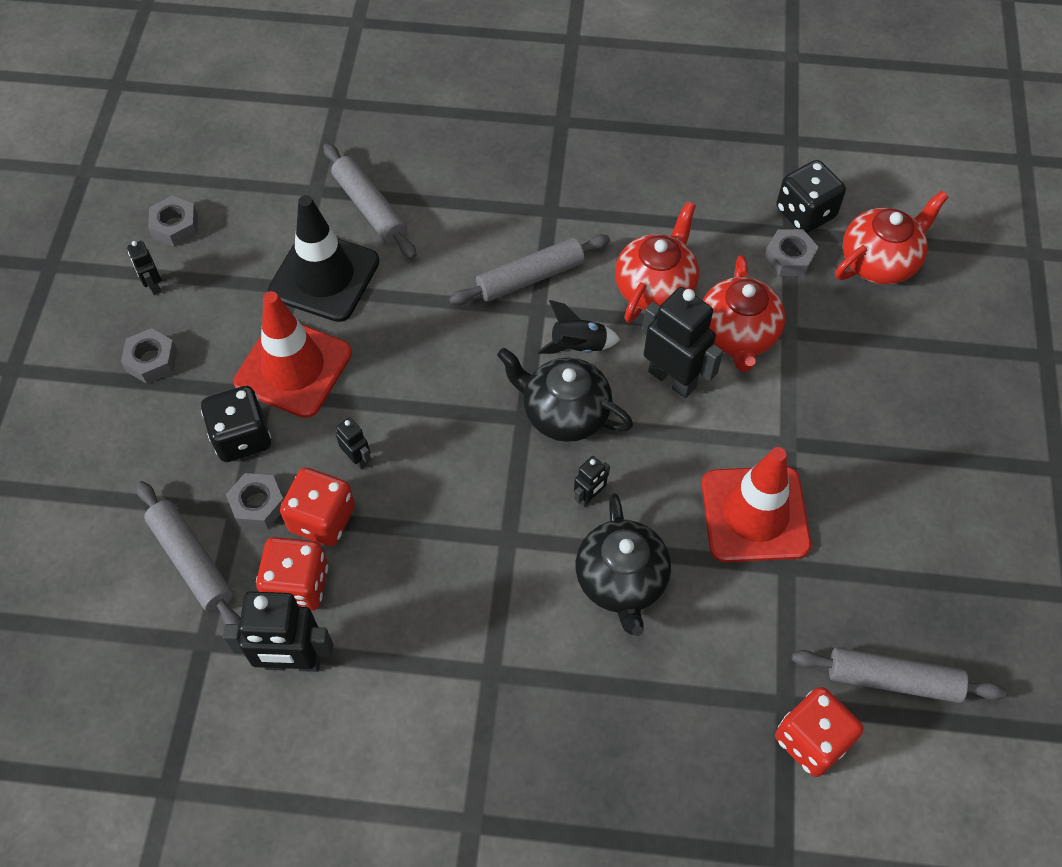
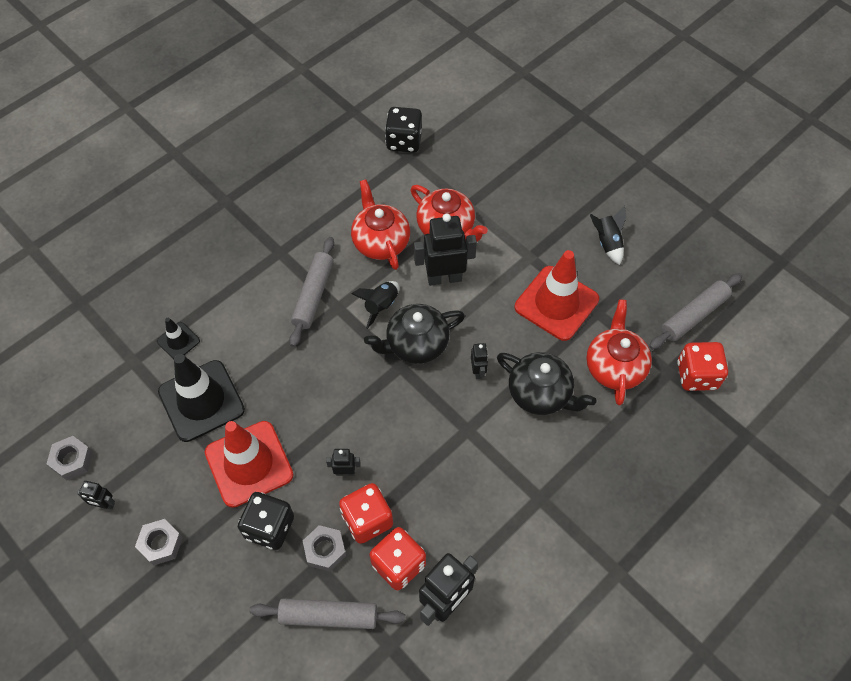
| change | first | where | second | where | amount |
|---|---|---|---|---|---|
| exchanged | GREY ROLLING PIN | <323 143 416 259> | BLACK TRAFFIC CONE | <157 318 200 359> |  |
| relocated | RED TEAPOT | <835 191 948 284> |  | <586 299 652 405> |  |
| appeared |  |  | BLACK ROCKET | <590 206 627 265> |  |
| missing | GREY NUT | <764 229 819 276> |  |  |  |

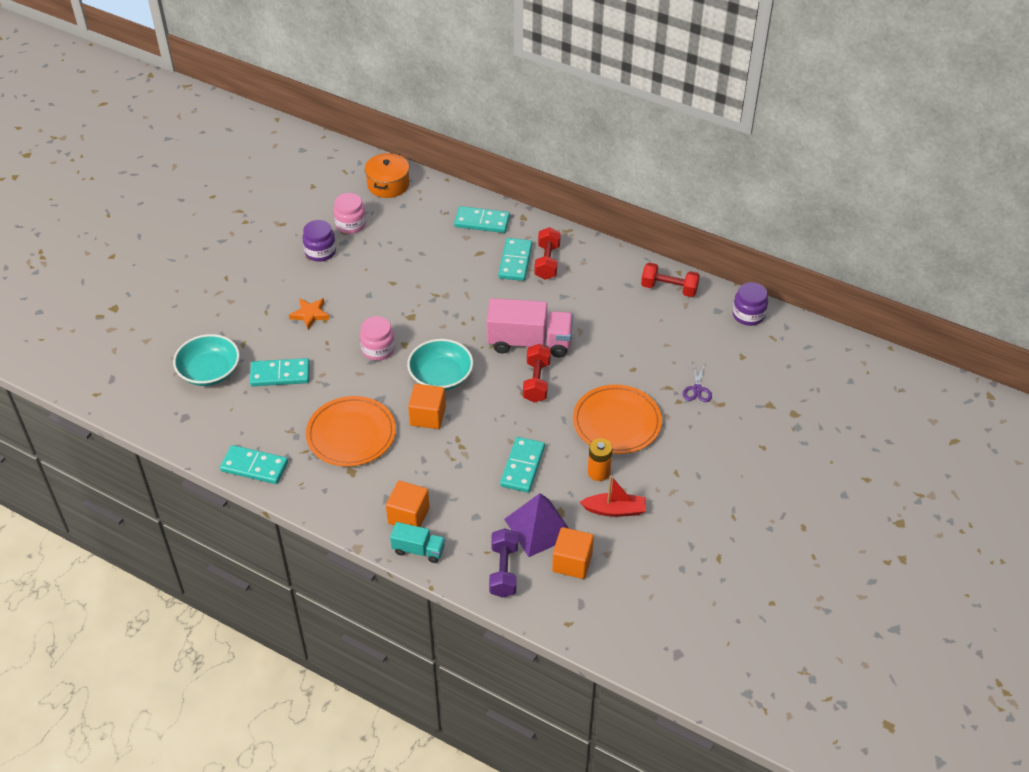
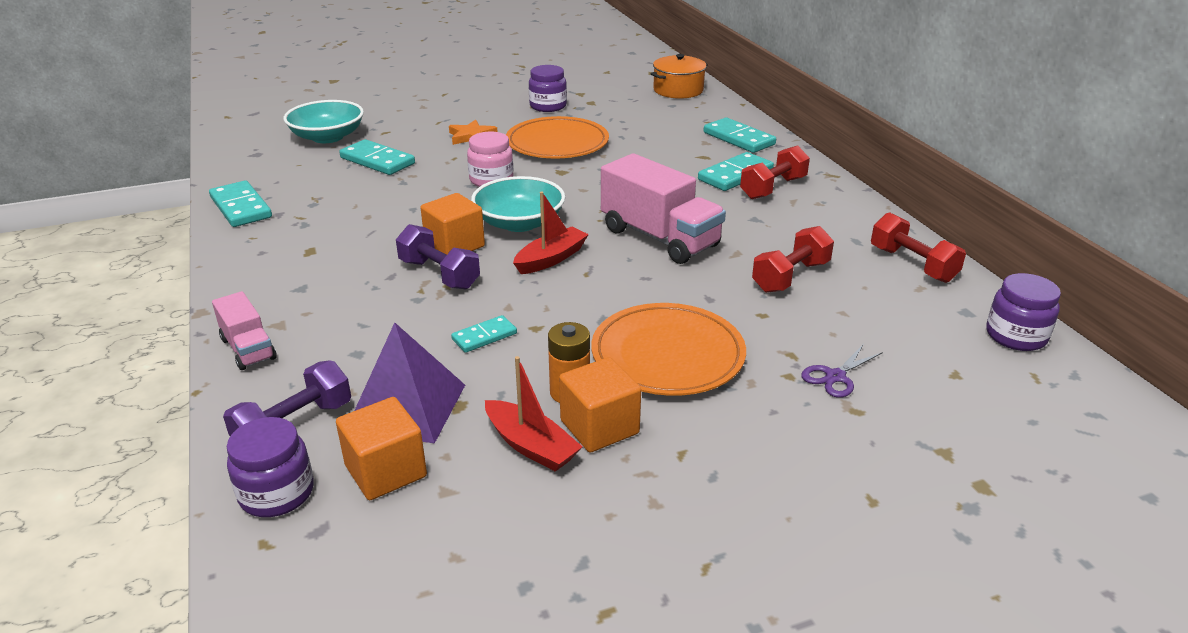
| change | first | where | second | where | amount |
|---|---|---|---|---|---|
| colour | TURQUOISE TRUCK | <390 522 445 563> | PINK TRUCK | <212 291 277 370> |  |
| appeared |  |  | PURPLE JAR | <227 417 314 517> |  |
| appeared |  |  | PURPLE DUMBBELL | <396 224 480 290> |  |
| size | TURQUOISE DOMINO | <500 437 545 493> |  | <451 315 517 353> | x0.59 |
| relocated | ORANGE PLATE | <306 396 396 467> |  | <506 116 609 159> |  |
| appeared |  |  | RED BOAT | <513 192 589 274> |  |
| relocated | ORANGE CUBE | <386 481 430 527> |  | <559 357 641 452> |  |
| relocated | RED DUMBBELL | <523 344 551 403> |  | <752 226 834 293> |  |
| missing | PINK JAR | <333 193 366 234> |  |  |  |

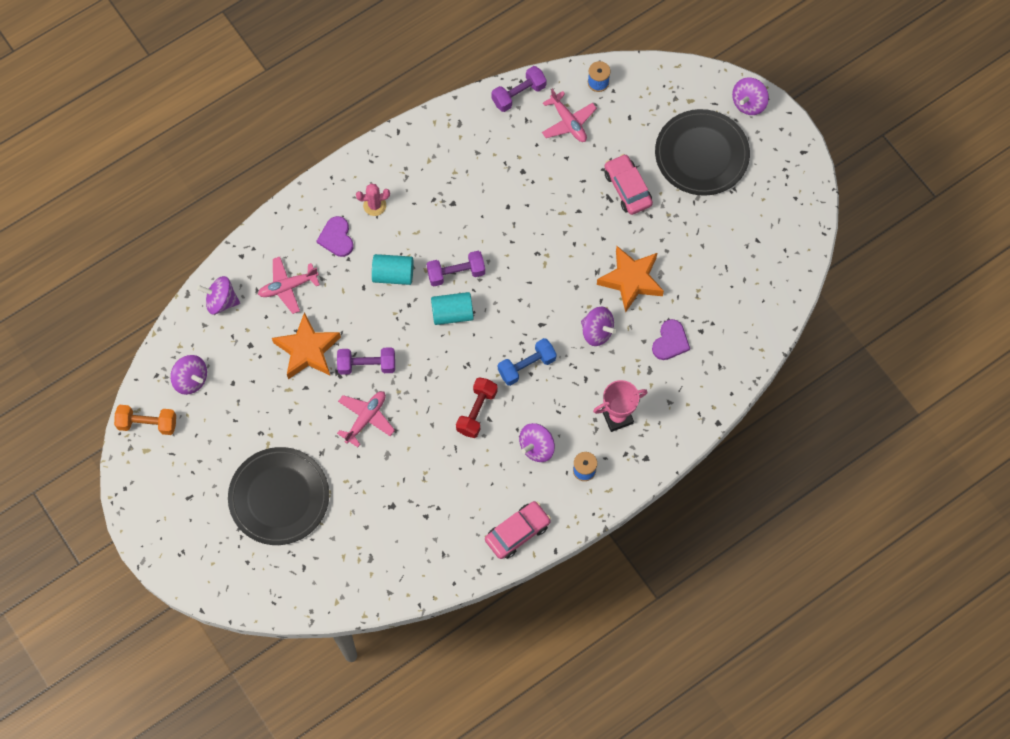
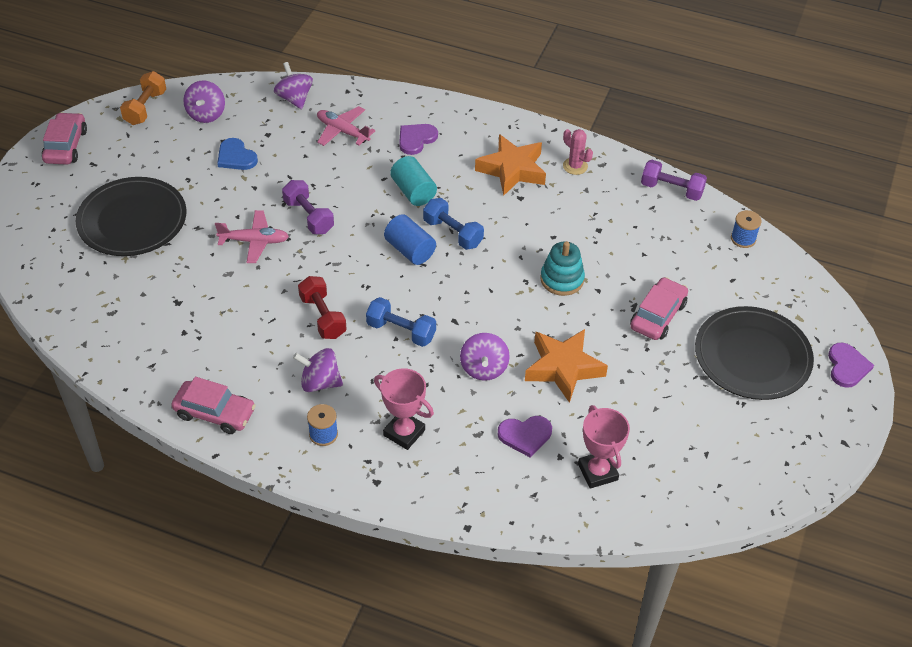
| change | first | where | second | where | amount |
|---|---|---|---|---|---|
| appeared |  |  | PINK CAR | <42 112 87 164> |  |
| spun | ORANGE DUMBBELL | <114 405 176 435> |  | <120 71 166 125> | 45 degrees clockwise |
| appeared |  |  | BLUE HEART | <217 138 258 170> |  |
| spun | RED DUMBBELL | <456 377 498 438> |  | <298 276 346 339> | 75 degrees clockwise |
| colour | TURQUOISE CYLINDER | <431 292 474 325> | BLUE CYLINDER | <384 214 436 265> |  |
| colour | PURPLE DUMBBELL | <426 251 485 286> | BLUE DUMBBELL | <423 198 484 250> |  |
| relocated | ORANGE STAR | <272 312 341 379> |  | <475 134 546 196> |  |
| appeared |  |  | TURQUOISE STACKING TOY | <540 241 585 296> |  |
| relocated | PINK CACTUS | <356 183 390 216> |  | <563 129 593 175> |  |
| appeared |  |  | PINK TROPHY | <578 405 630 489> |  |
| exchanged | PURPLE SPINNING TOP | <732 77 769 115> | PURPLE HEART | <828 343 874 388> |  |
| missing | PINK PLANE | <542 89 597 142> |  |  |  |

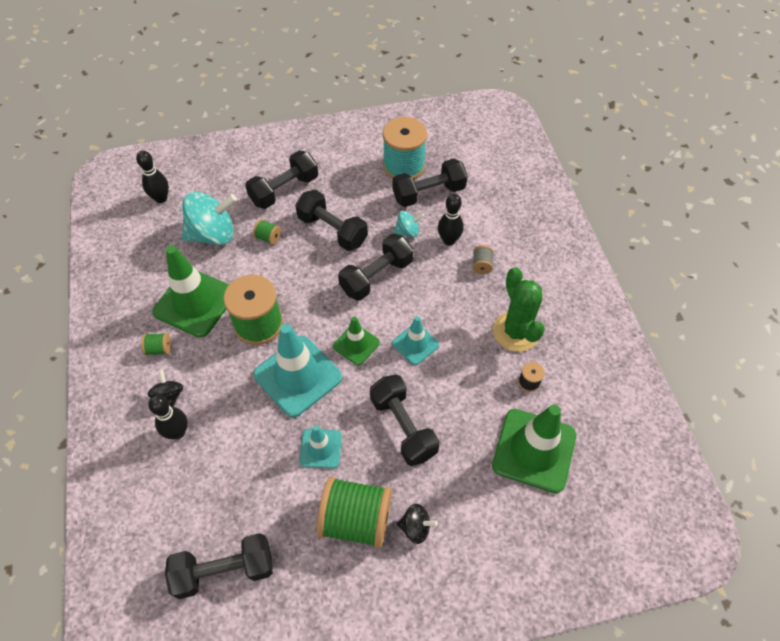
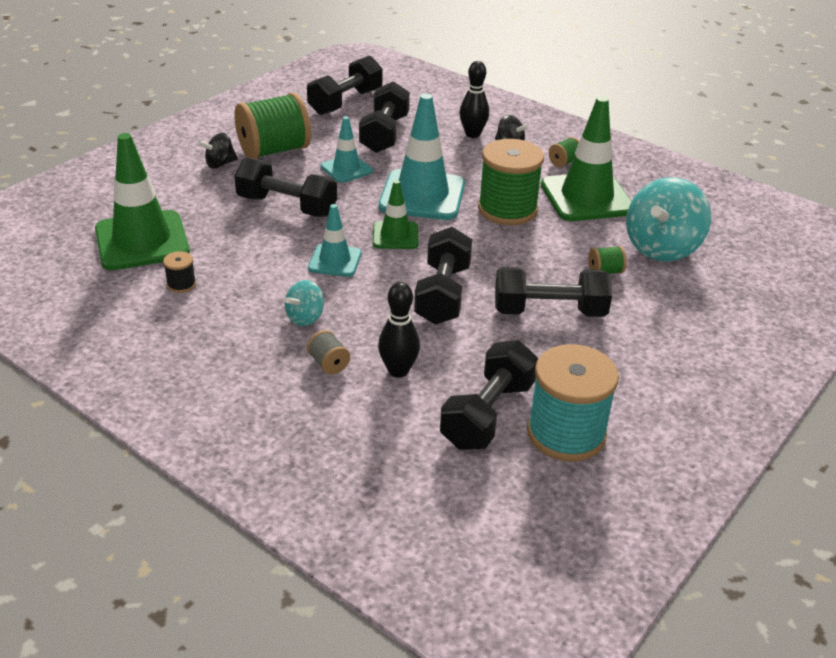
| change | first | where | second | where | amount |
|---|---|---|---|---|---|
| relocated | TURQUOISE SPINNING TOP | <393 211 424 238> |  | <285 280 324 326> |  |
| relocated | BLACK DUMBBELL | <245 151 318 209> |  | <359 81 410 153> |  |
| missing | BLACK BOWLING PIN | <136 151 169 203> |  |  |  |
| missing | GREEN CACTUS | <493 267 545 352> |  |  |  |

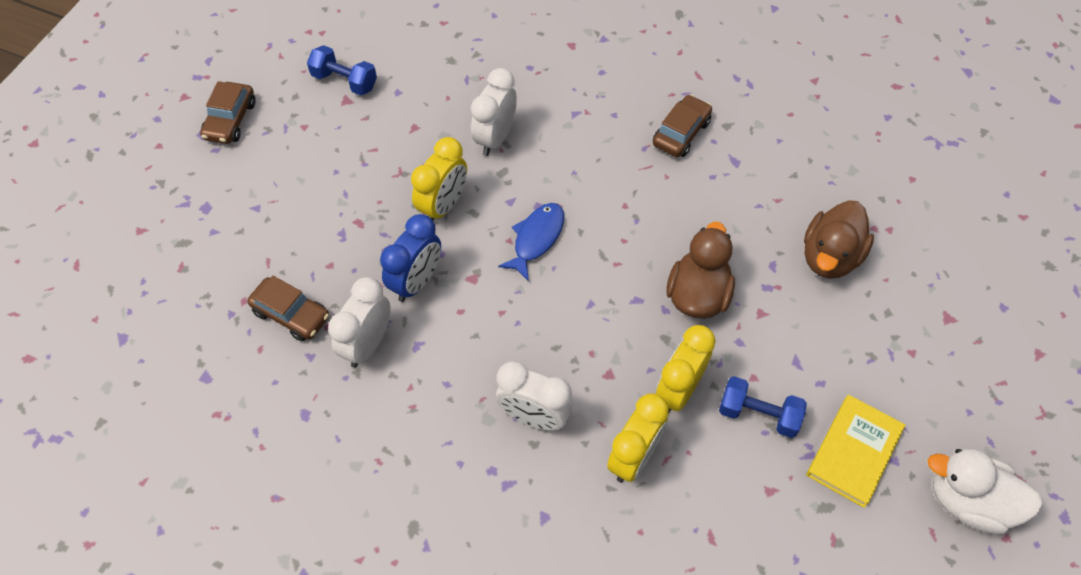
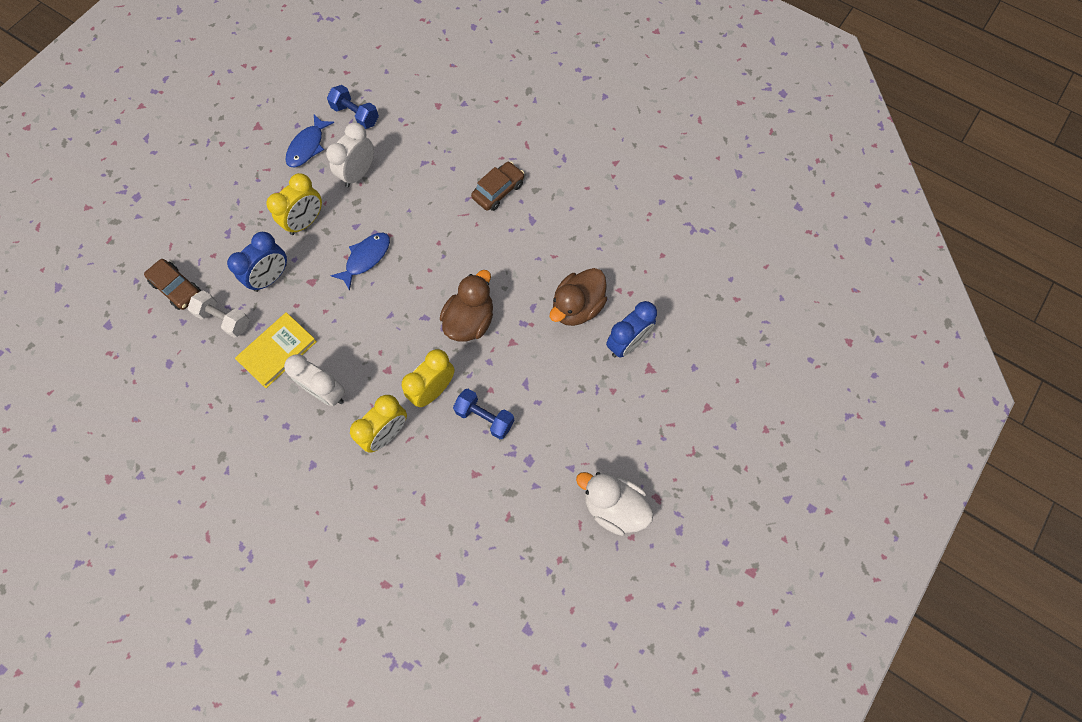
| change | first | where | second | where | amount |
|---|---|---|---|---|---|
| exchanged | WHITE CLOCK | <328 277 391 368> | WHITE DUMBBELL | <188 291 249 338> |  |
| relocated | YELLOW BOOK | <806 395 905 508> |  | <235 312 317 388> |  |
| appeared |  |  | BLUE FISH | <285 114 334 167> |  |
| relocated | BLUE DUMBBELL | <307 45 377 95> |  | <327 85 379 129> |  |
| appeared |  |  | BLUE CLOCK | <606 301 657 358> |  |
| missing | BROWN CAR | <200 81 255 144> |  |  |  |

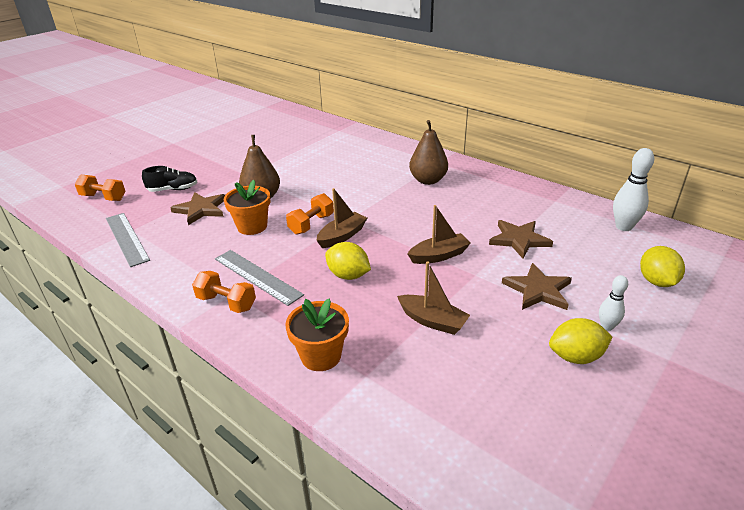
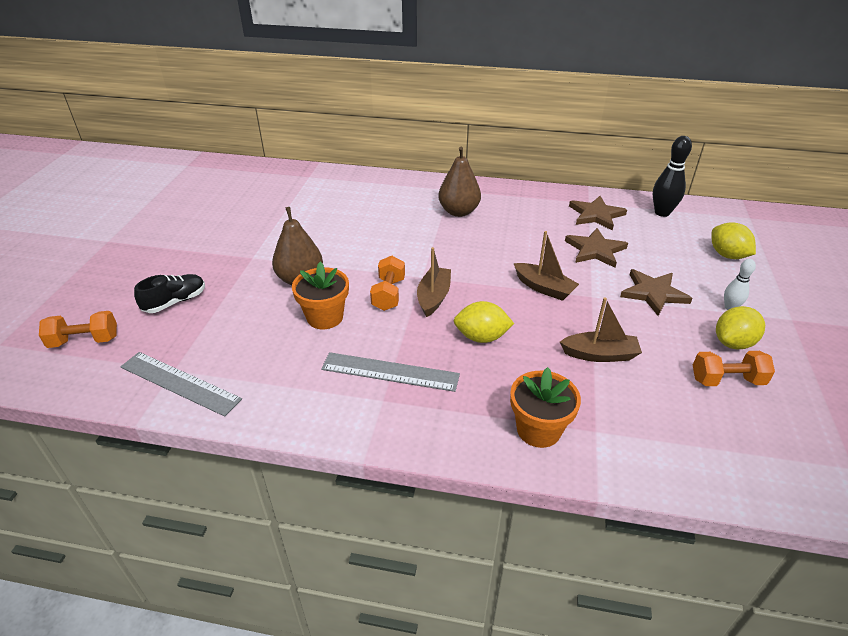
| change | first | where | second | where | amount |
|---|---|---|---|---|---|
| spun | BROWN BOAT | <408 205 471 264> |  | <514 231 579 301> | 90 degrees clockwise |
| relocated | BROWN STAR | <170 192 225 225> |  | <569 196 627 231> |  |
| colour | WHITE BOWLING PIN | <613 148 654 231> | BLACK BOWLING PIN | <653 136 692 217> |  |
| relocated | ORANGE DUMBBELL | <192 271 256 313> |  | <693 351 775 386> |  |

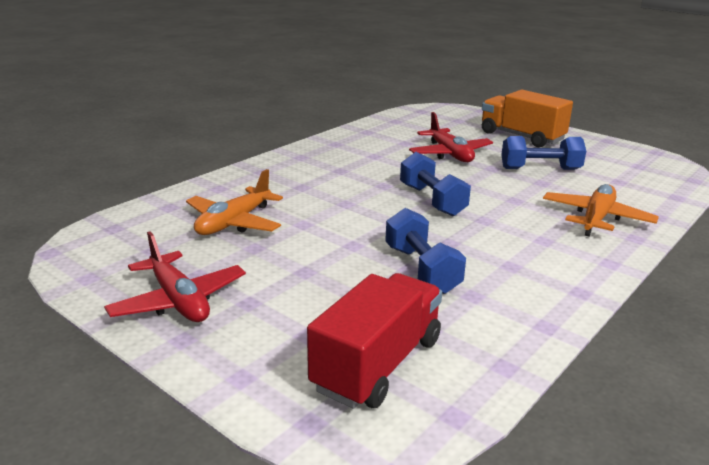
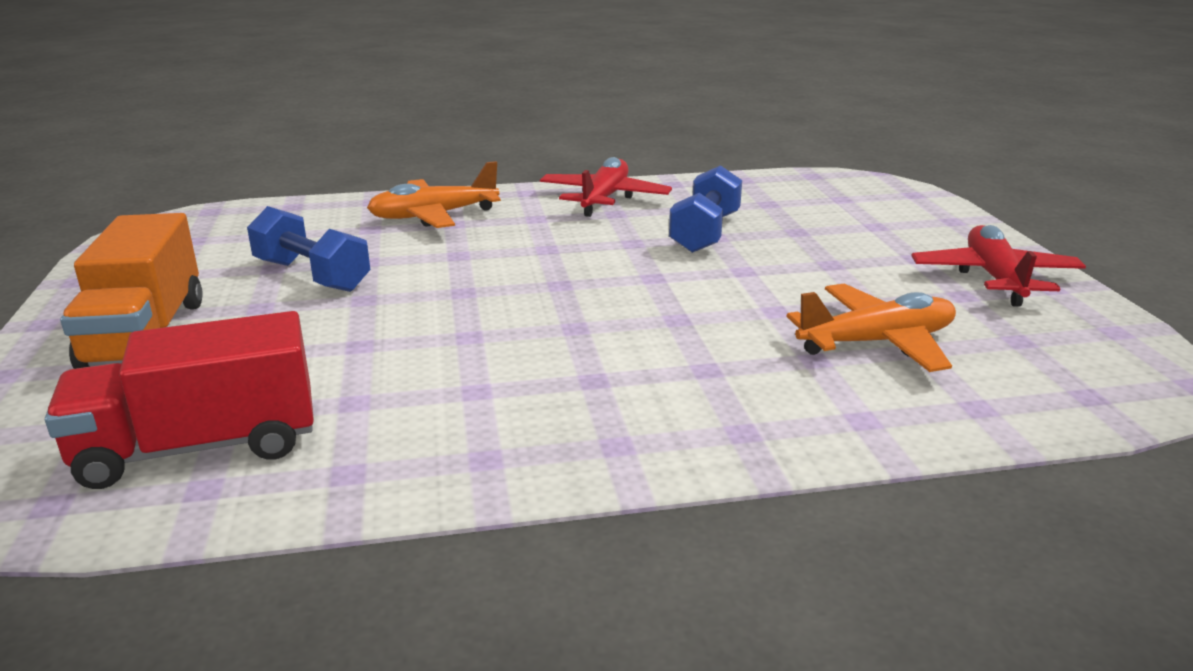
| change | first | where | second | where | amount |
|---|---|---|---|---|---|
| relocated | RED TRUCK | <307 273 442 409> |  | <45 311 314 489> |  |
| relocated | RED PLANE | <409 112 493 162> |  | <540 157 672 217> |  |
| missing | BLUE DUMBBELL | <400 152 471 216> |  |  |  |

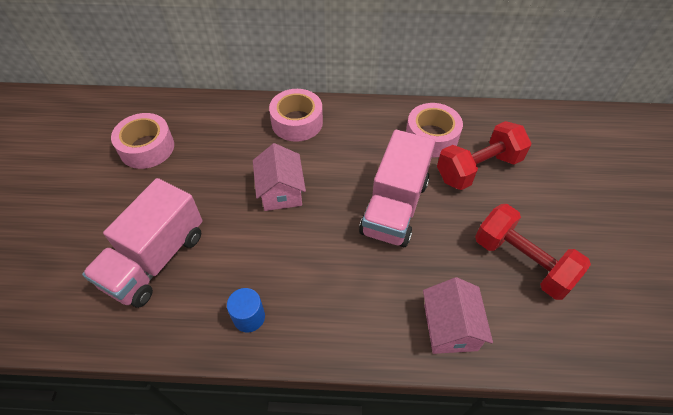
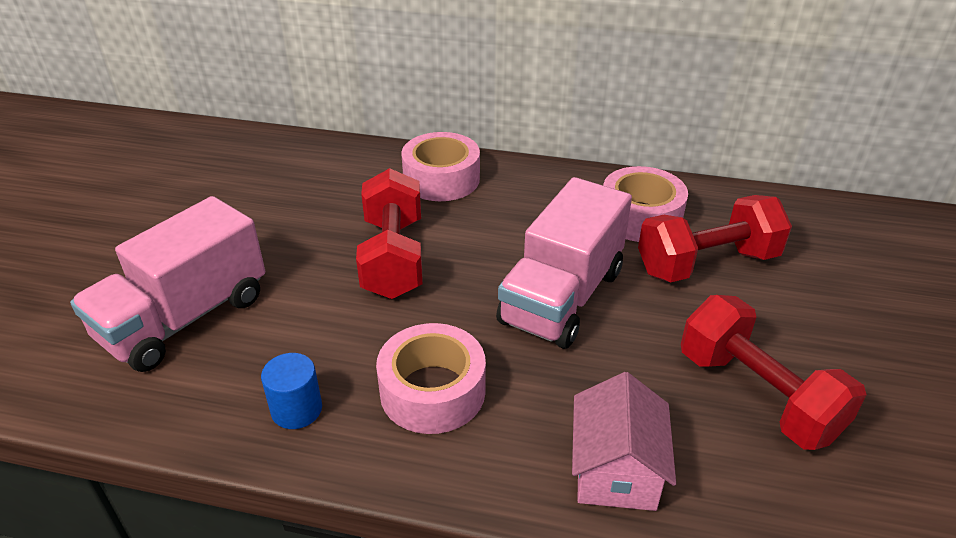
| change | first | where | second | where | amount |
|---|---|---|---|---|---|
| exchanged | PINK HOUSE | <253 143 306 211> | RED DUMBBELL | <356 168 423 299> |  |
| relocated | PINK TAPE | <111 113 174 169> |  | <376 323 486 434> |  |

